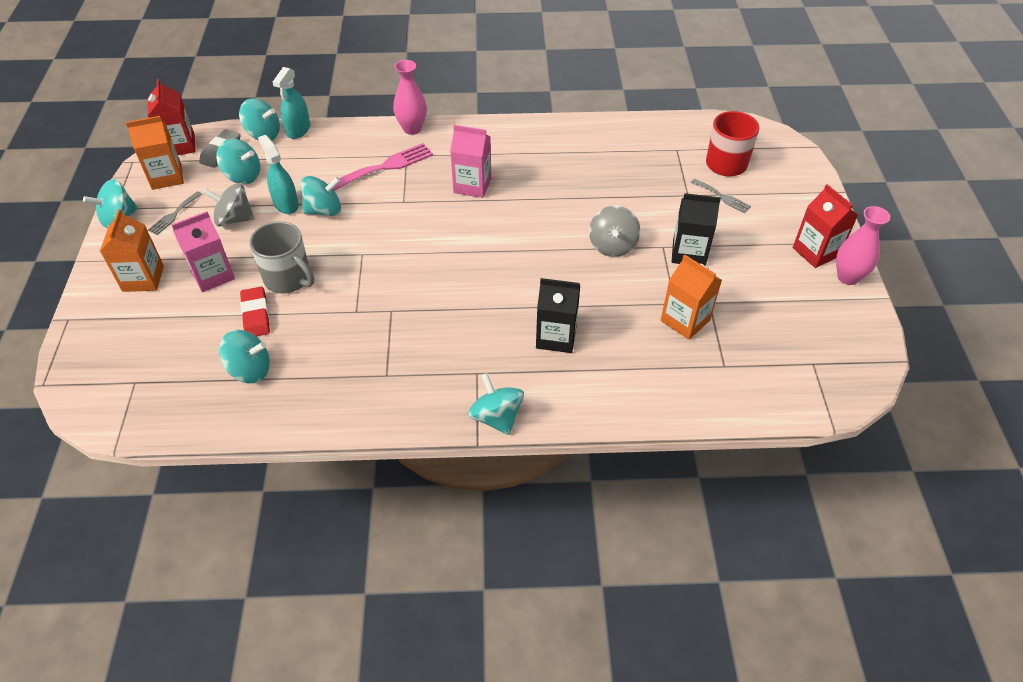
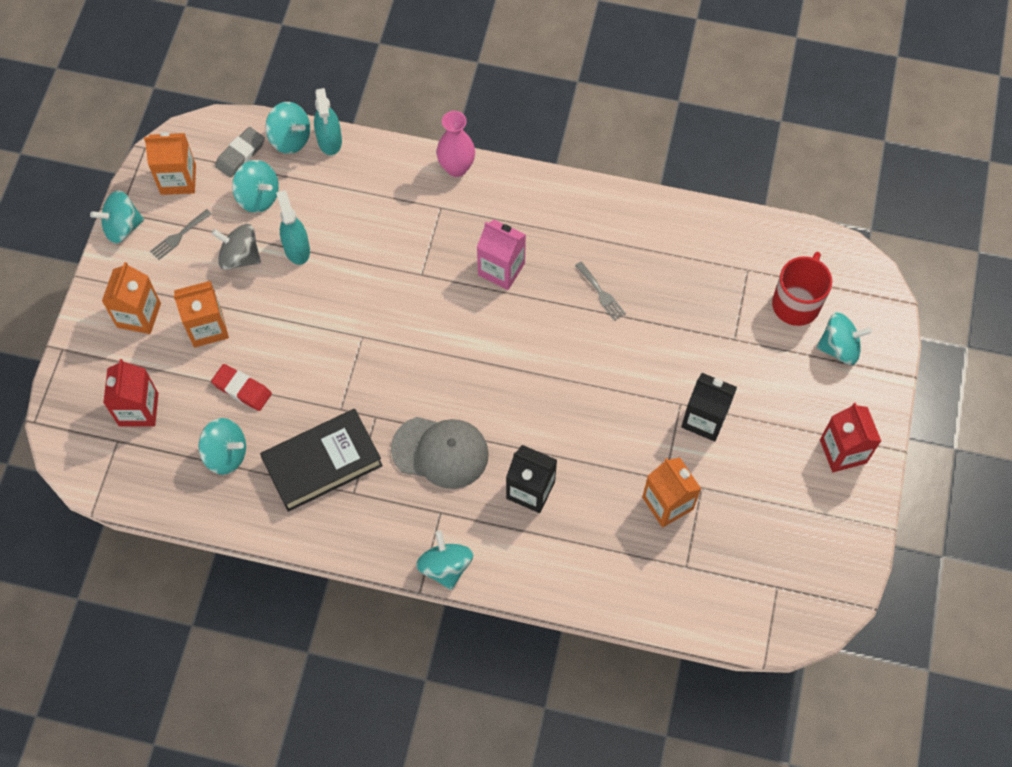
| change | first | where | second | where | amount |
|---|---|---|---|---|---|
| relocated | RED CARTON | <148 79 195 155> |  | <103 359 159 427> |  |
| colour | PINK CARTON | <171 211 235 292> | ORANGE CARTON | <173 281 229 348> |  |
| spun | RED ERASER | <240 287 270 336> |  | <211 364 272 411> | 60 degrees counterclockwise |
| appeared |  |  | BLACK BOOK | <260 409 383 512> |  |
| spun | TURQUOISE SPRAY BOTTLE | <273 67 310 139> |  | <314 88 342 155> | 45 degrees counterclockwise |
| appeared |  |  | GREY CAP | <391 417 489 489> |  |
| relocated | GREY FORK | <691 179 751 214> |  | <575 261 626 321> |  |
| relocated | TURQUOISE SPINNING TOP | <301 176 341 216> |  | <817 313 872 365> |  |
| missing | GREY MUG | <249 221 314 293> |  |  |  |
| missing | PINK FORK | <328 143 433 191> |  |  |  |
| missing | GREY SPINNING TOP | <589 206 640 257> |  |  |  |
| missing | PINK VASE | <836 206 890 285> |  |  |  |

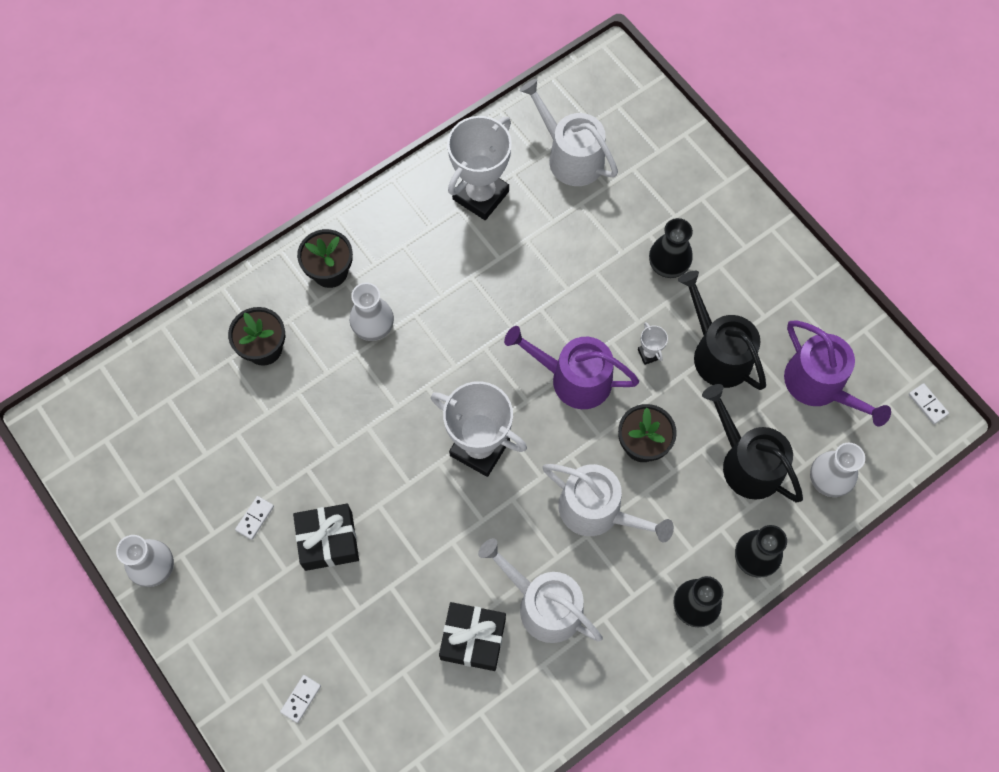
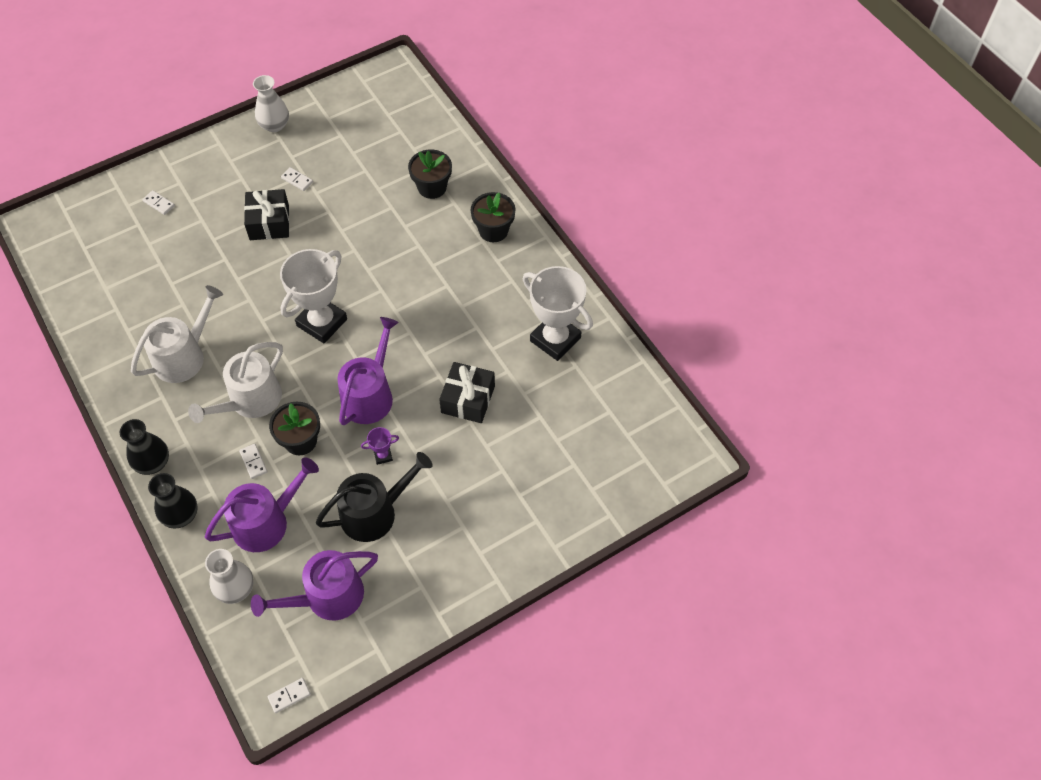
| change | first | where | second | where | amount |
|---|---|---|---|---|---|
| colour | BLACK WATERING CAN | <702 384 803 502> | PURPLE WATERING CAN | <205 457 319 552> |  |
| appeared |  |  | WHITE DOMINO | <239 444 267 479> |  |
| colour | WHITE TROPHY | <638 322 668 365> | PURPLE TROPHY | <361 427 399 465> |  |
| relocated | BLACK GIFT | <439 602 506 671> |  | <439 362 495 423> |  |
| missing | WHITE VASE | <350 283 394 341> |  |  |  |
| missing | WHITE WATERING CAN | <520 79 618 186> |  |  |  |
| missing | BLACK VASE | <649 218 693 278> |  |  |  |

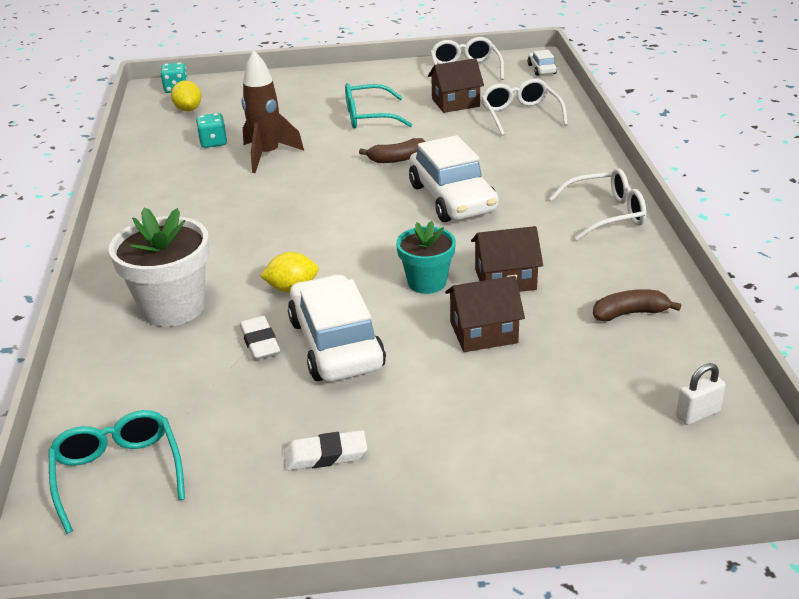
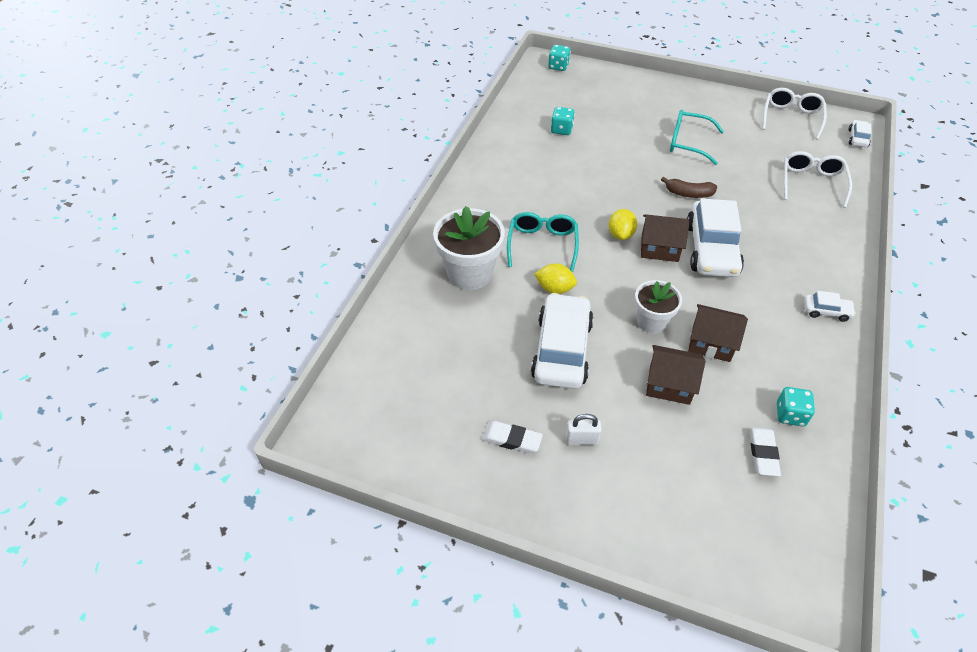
| change | first | where | second | where | amount |
|---|---|---|---|---|---|
| relocated | TURQUOISE GLASSES | <48 410 185 534> |  | <507 212 579 272> |  |
| relocated | WHITE PADLOCK | <676 363 726 425> |  | <566 414 602 445> |  |
| relocated | YELLOW LEMON | <171 81 201 111> |  | <609 209 637 240> |  |
| colour | TURQUOISE FLOWER POT | <396 221 456 294> | WHITE FLOWER POT | <635 280 682 334> |  |
| relocated | BROWN HOUSE | <428 58 484 113> |  | <641 214 690 262> |  |
| relocated | WHITE ERASER | <240 316 280 360> |  | <749 427 781 476> |  |
| exchanged | BROWN BANANA | <593 289 681 322> | TURQUOISE DICE | <777 387 815 426> |  |
| exchanged | WHITE GLASSES | <549 168 646 241> | WHITE CAR | <804 291 856 322> |  |
| missing | BROWN ROCKET | <242 50 304 173> |  |  |  |

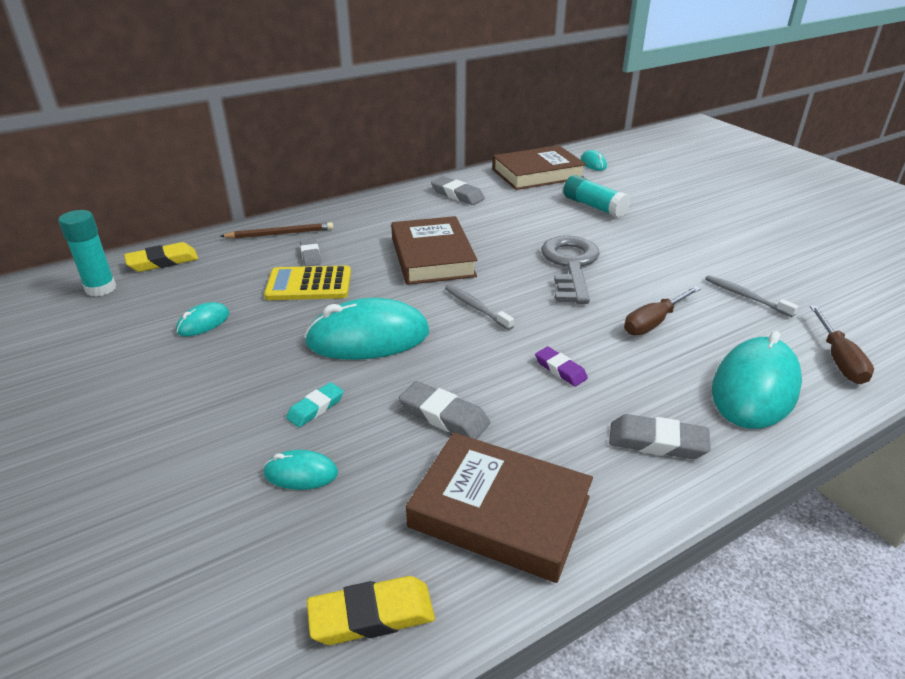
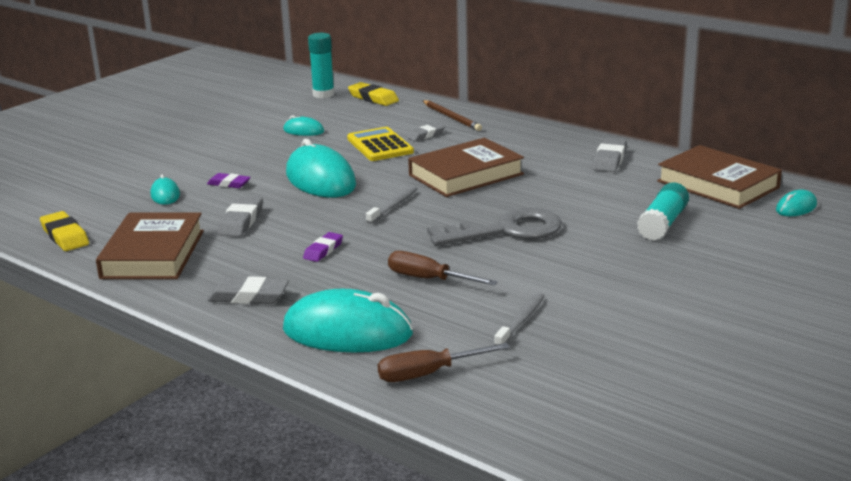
| change | first | where | second | where | amount |
|---|---|---|---|---|---|
| colour | TURQUOISE ERASER | <286 382 344 427> | PURPLE ERASER | <207 173 251 188> |  |
| spun | GREY ERASER | <609 414 711 459> |  | <207 276 289 304> | 75 degrees counterclockwise |

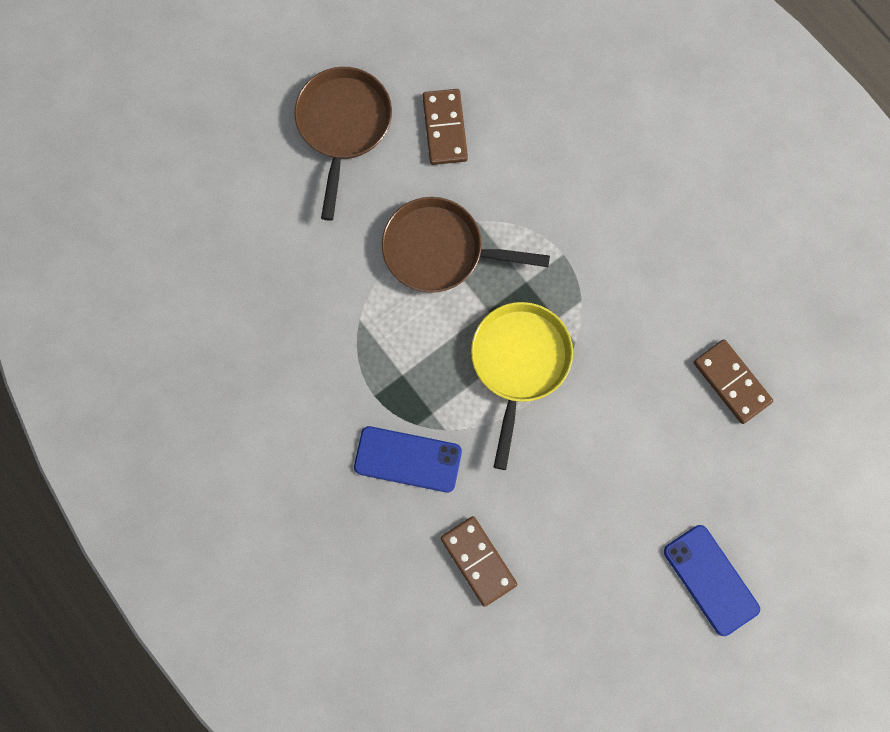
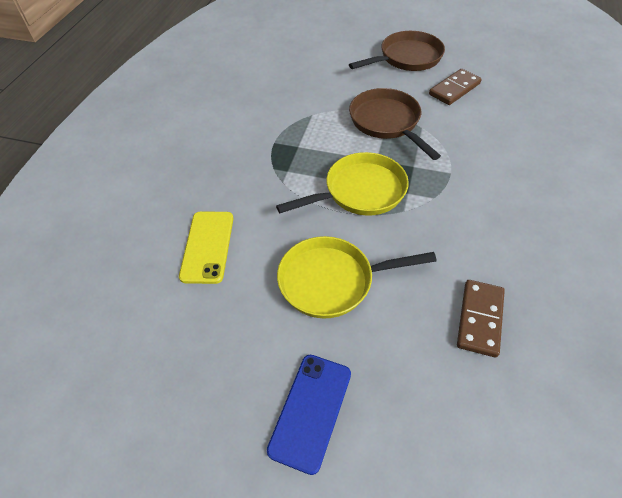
| change | first | where | second | where | amount |
|---|---|---|---|---|---|
| exchanged | BROWN DOMINO | <440 516 517 607> | YELLOW PHONE | <179 211 233 284> |  |
| appeared |  |  | YELLOW PAN | <277 236 437 319> |  |
| missing | BLUE PHONE | <354 426 462 492> |  |  |  |

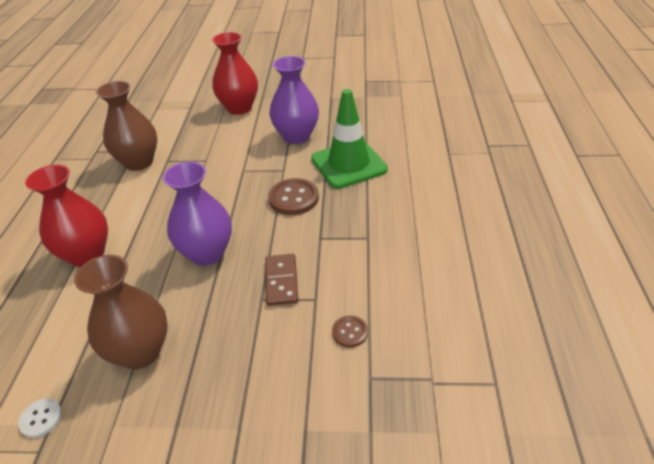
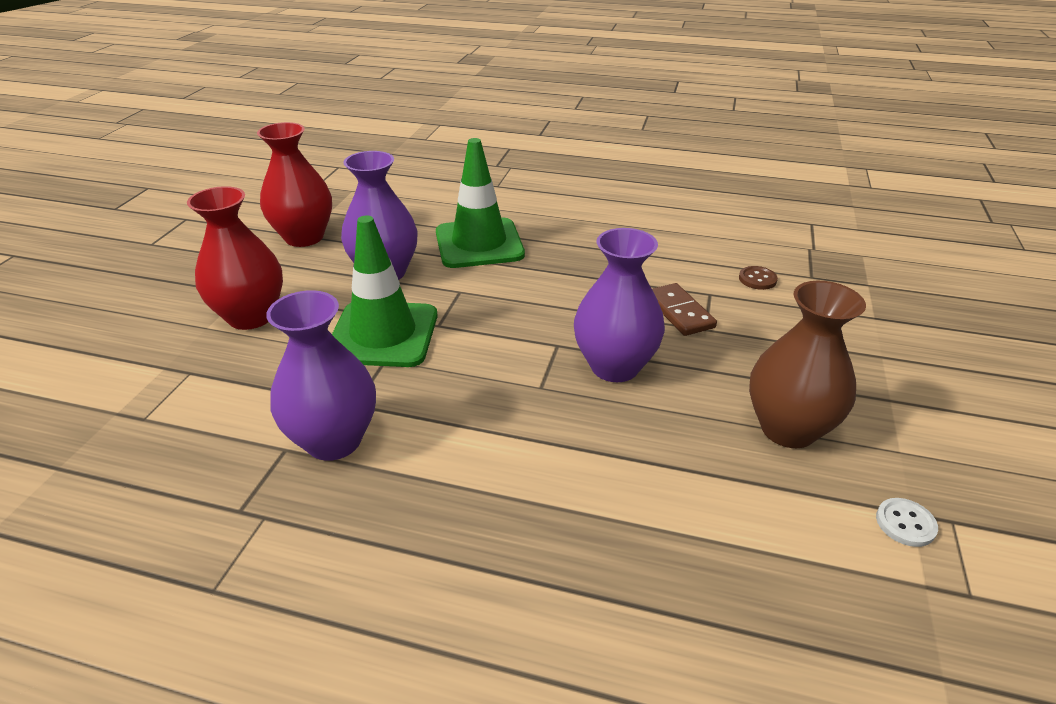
| change | first | where | second | where | amount |
|---|---|---|---|---|---|
| relocated | RED VASE | <25 165 108 267> |  | <257 122 332 247> |  |
| colour | BROWN VASE | <96 81 157 171> | PURPLE VASE | <266 290 376 461> |  |
| appeared |  |  | GREEN TRAFFIC CONE | <332 216 438 367> |  |
| spun | BROWN DOMINO | <265 254 298 306> |  | <652 283 717 336> | 60 degrees clockwise |
| missing | BROWN BUTTON | <268 178 319 215> |  |  |  |

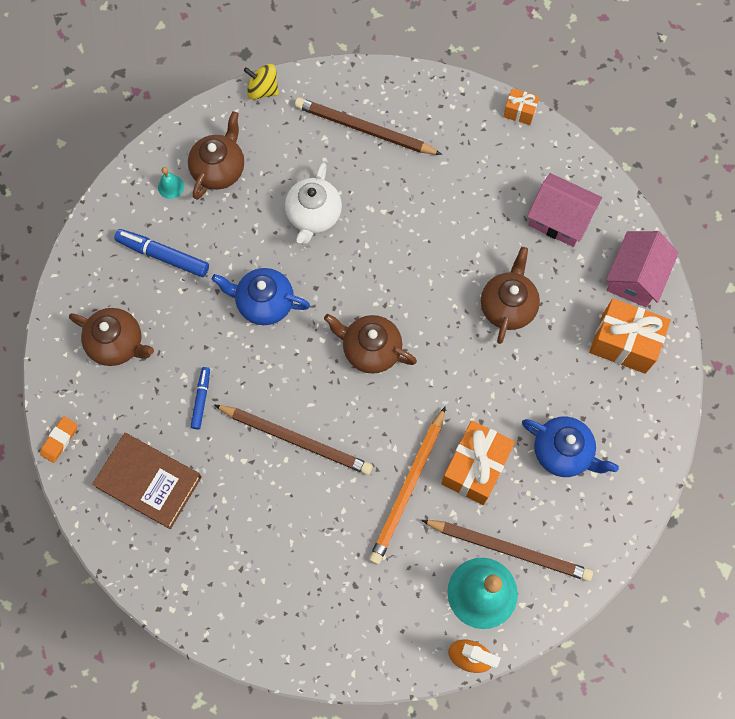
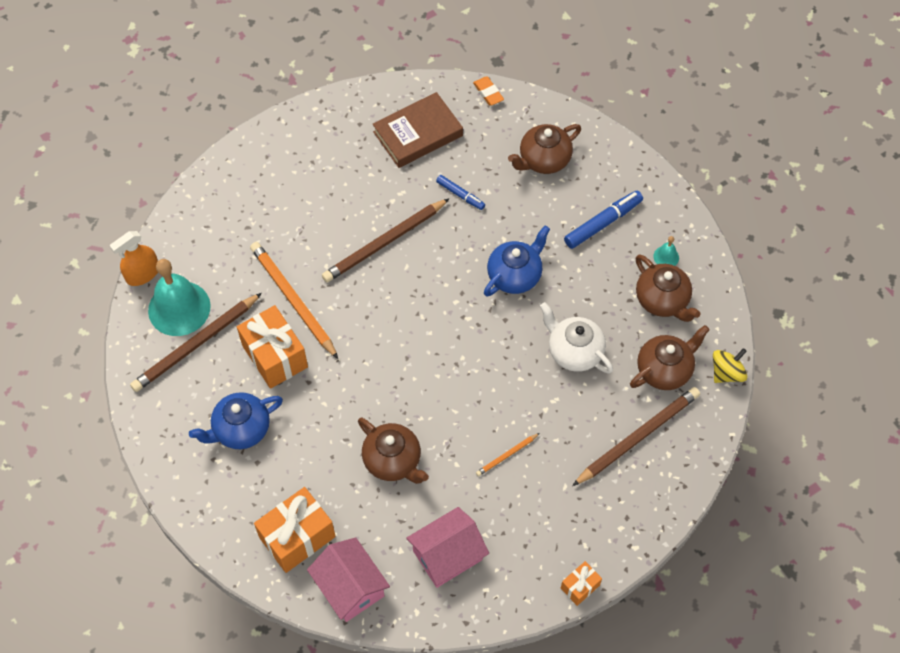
| change | first | where | second | where | amount |
|---|---|---|---|---|---|
| appeared |  |  | ORANGE PENCIL | <476 433 540 476> |  |
| relocated | BROWN TEAPOT | <324 314 417 374> |  | <630 325 710 390> |  |

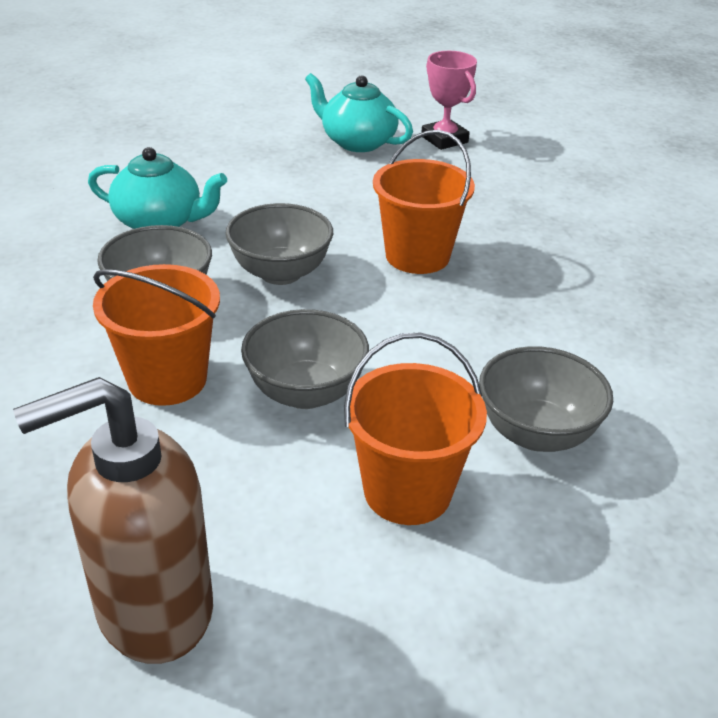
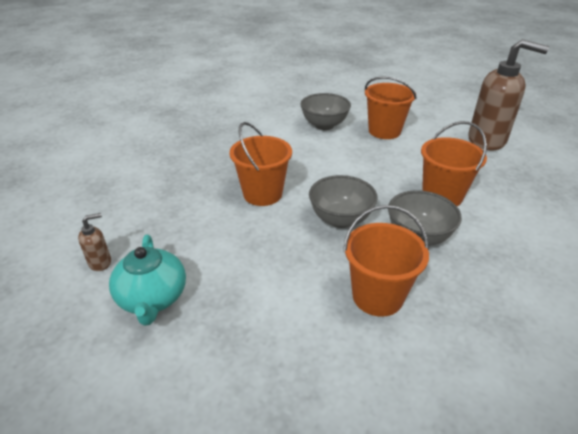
| change | first | where | second | where | amount |
|---|---|---|---|---|---|
| exchanged | PINK TROPHY | <421 51 477 150> | BROWN SOAP DISPENSER | <78 213 111 271> |  |
| exchanged | TURQUOISE TEAPOT | <88 147 227 229> | ORANGE BUCKET | <343 205 429 317> |  |
| missing | GREY BOWL | <241 309 369 409> |  |  |  |

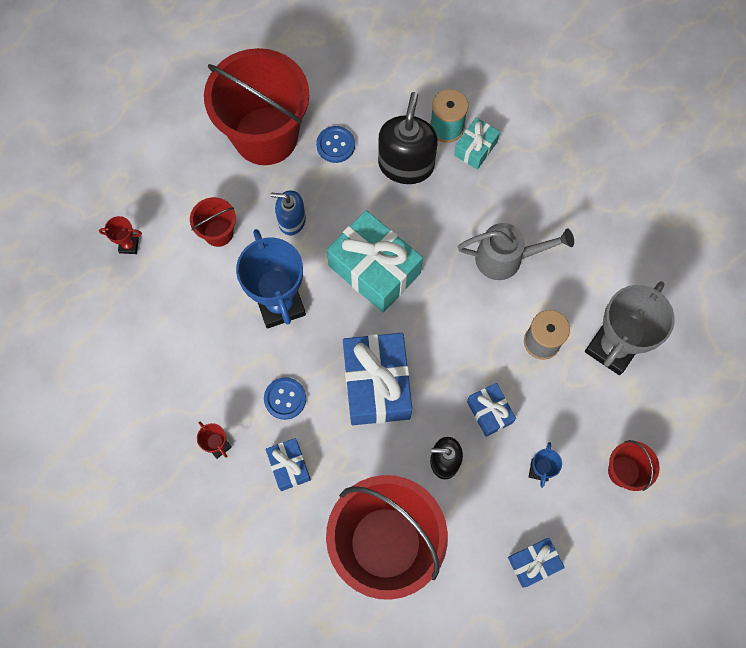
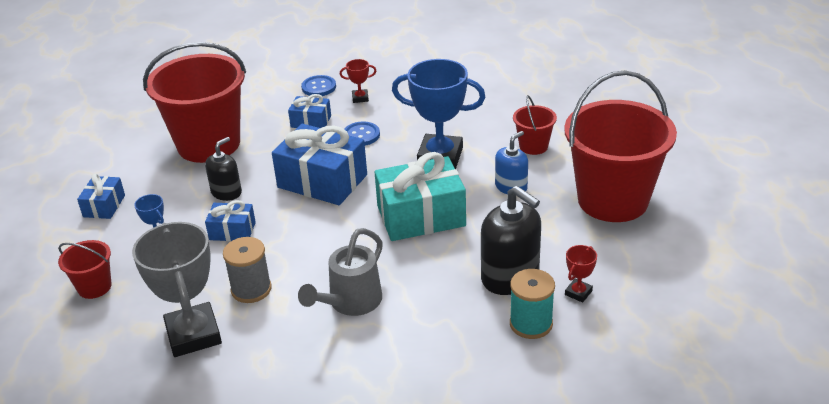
| change | first | where | second | where | amount |
|---|---|---|---|---|---|
| relocated | BLUE BUTTON | <316 126 355 163> |  | <301 75 336 96> |  |
| relocated | RED TROPHY | <99 216 142 254> |  | <565 245 597 302> |  |
| missing | TURQUOISE GIFT | <454 118 500 170> |  |  |  |

